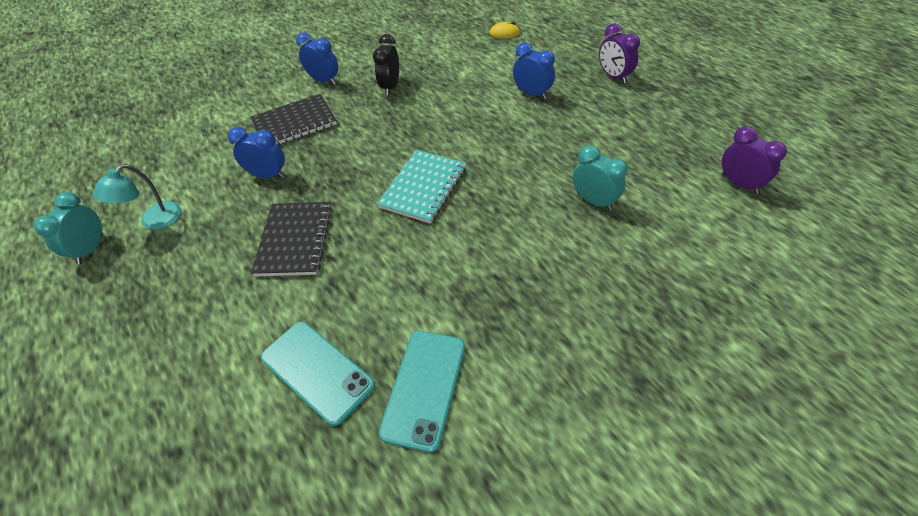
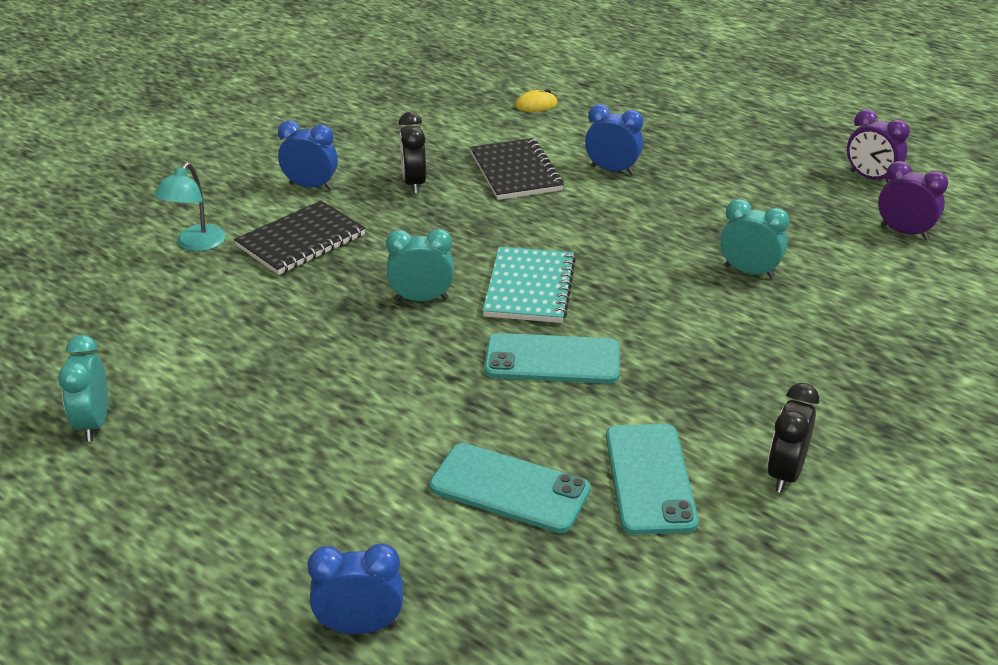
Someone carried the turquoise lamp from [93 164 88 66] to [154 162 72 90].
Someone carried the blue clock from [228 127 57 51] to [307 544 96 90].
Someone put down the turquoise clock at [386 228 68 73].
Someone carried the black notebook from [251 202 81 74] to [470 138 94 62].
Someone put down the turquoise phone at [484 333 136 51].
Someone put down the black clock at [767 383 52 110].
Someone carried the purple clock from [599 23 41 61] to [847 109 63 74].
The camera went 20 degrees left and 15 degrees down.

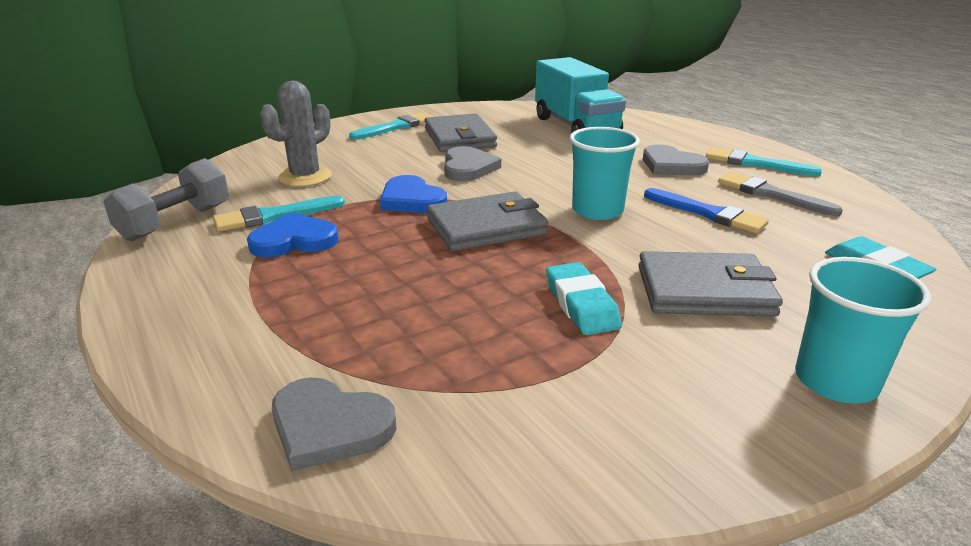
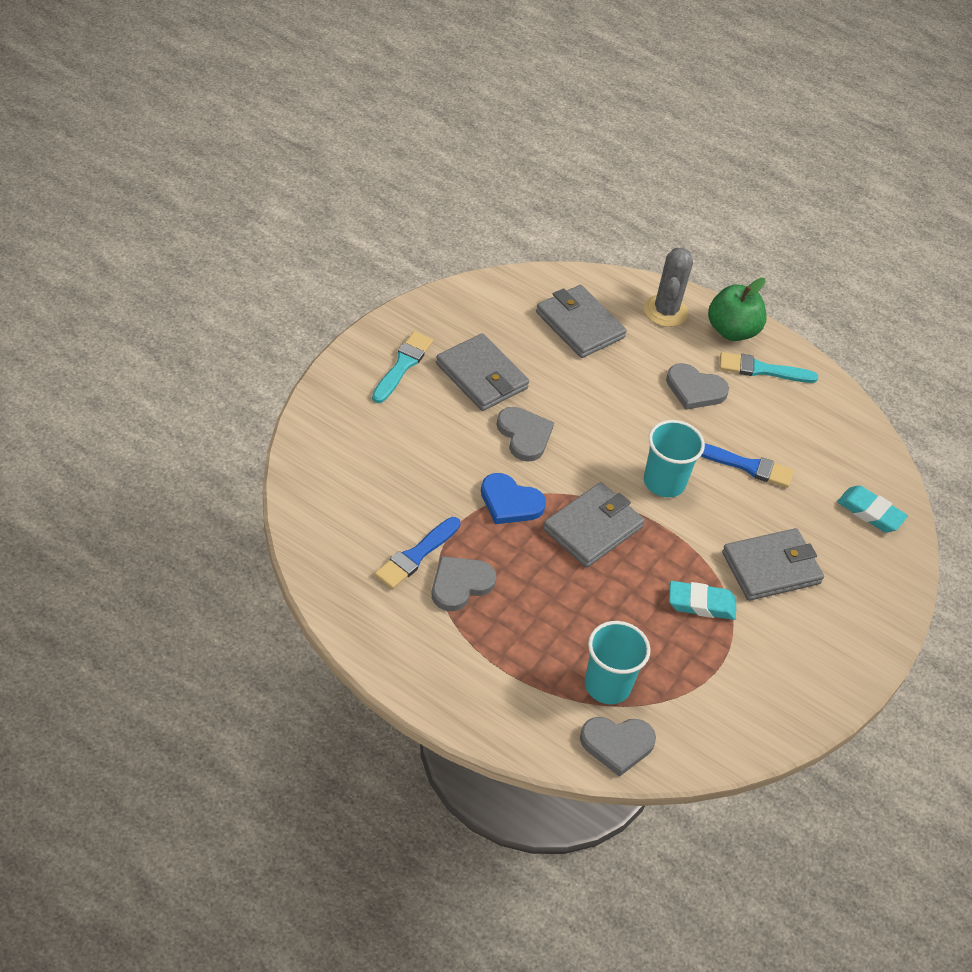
Someone repainted the turquoise brush at [213 196 132 36], which became the blue brush at [374 517 87 72].
Someone repainted the blue heart at [247 213 92 44], which became the grey heart at [431 556 65 55].
Someone swapped the turquoise truck at [535 57 91 76] for the grey wallet at [536 285 91 73].
Someone carried the turquoise cup from [795 257 136 146] to [585 621 66 83].
Someone carried the grey cactus from [260 81 72 106] to [644 248 49 79].
Someone rotated the turquoise eraser at [546 262 76 73] by 45 degrees counterclockwise.
Someone put down the green apple at [708 278 59 63].
Someone took away the grey dumbbell at [104 158 125 83].
Someone took away the grey brush at [718 172 125 44].
The camera went 30 degrees left and 20 degrees up.

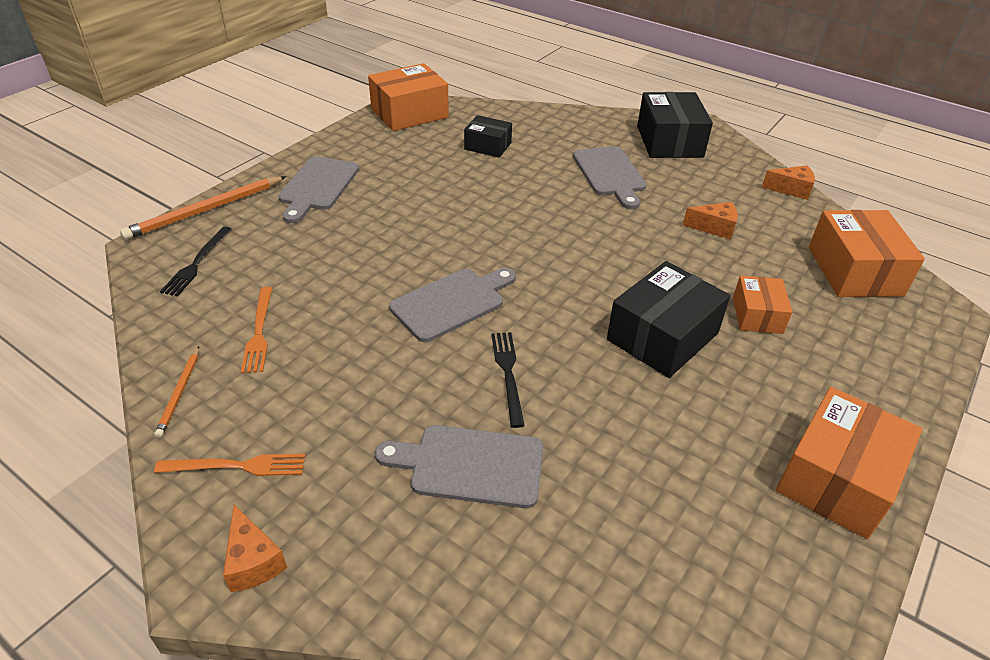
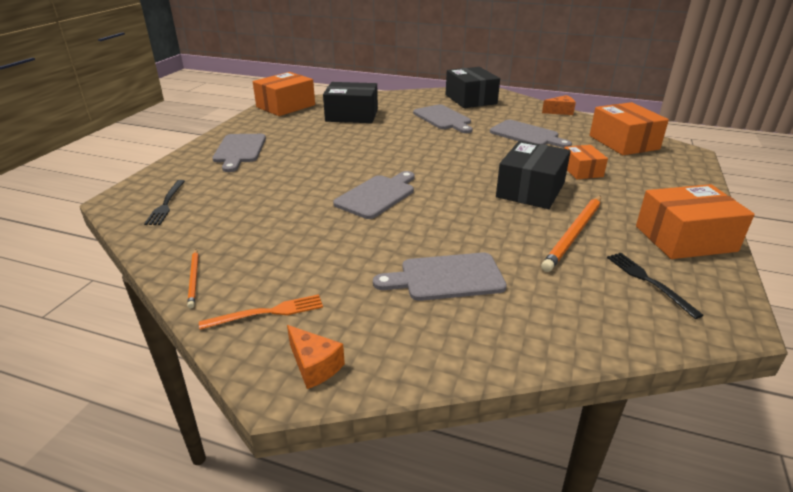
Someone scaled the black box at [464 115 48 43] by 1.71.
Someone swapped the orange cheese at [683 202 55 38] for the grey cutting board at [490 120 82 28].
Someone carried the orange pencil from [120 176 166 64] to [541 196 60 76].
Someone carried the black fork from [491 332 34 96] to [607 253 97 66].
Someone rotated the orange box at [776 387 146 152] by 60 degrees clockwise.
Someone took away the orange fork at [241 287 31 86].
The camera went 15 degrees left and 10 degrees down.

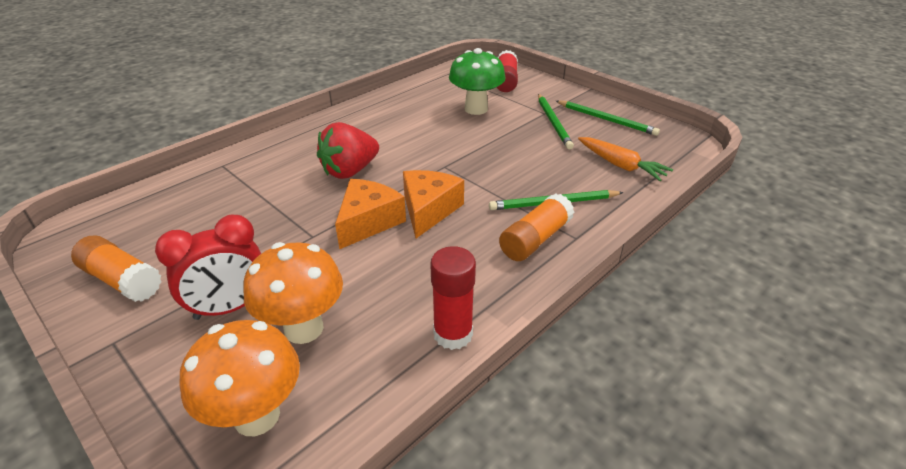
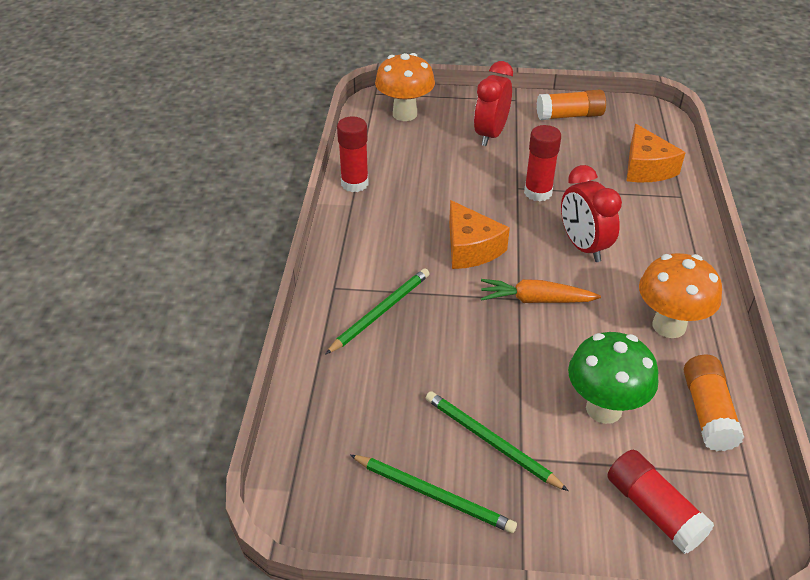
Someone rotated the green pencil at [556 100 104 36] by 150 degrees counterclockwise.
Someone carried the orange carrot from [578 137 95 44] to [481 279 120 24].
Someone put down the red glue stick at [524 125 37 77].
Someone swapped the red strawberry at [317 122 62 57] for the red clock at [561 165 61 97].
Someone carried the orange cheese from [335 179 71 70] to [626 124 60 58].
Someone carried the orange mushroom from [243 242 100 102] to [639 253 83 85].
Someone carried the orange glue stick from [499 193 75 68] to [684 355 60 96].
The camera went 140 degrees right and 5 degrees up.

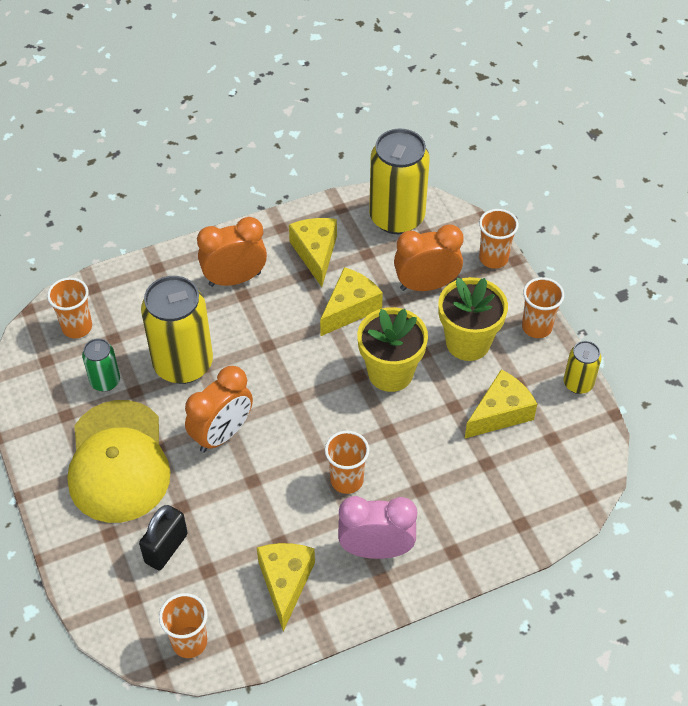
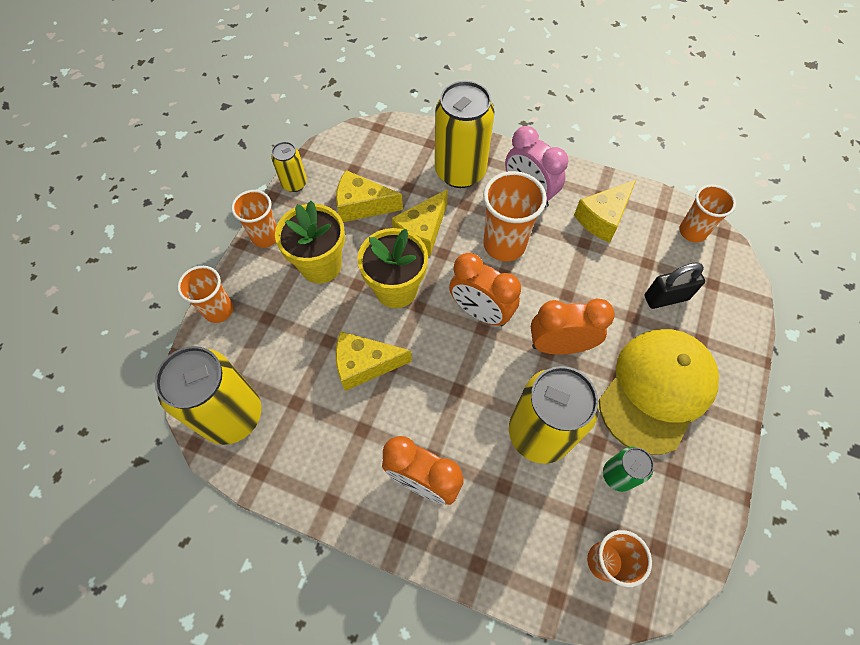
Someone carried the yellow cheese from [289 218 48 69] to [392 189 56 67].
Someone put down the yellow can at [435 81 60 107].
Someone carried the orange clock from [394 224 70 67] to [449 253 72 73].
Someone scaled the orange cup at [325 431 45 63] by 1.51.
The camera went 135 degrees left and 10 degrees up.

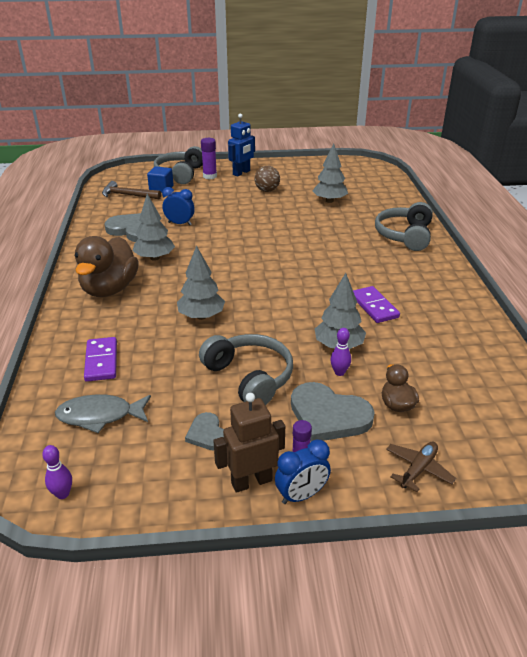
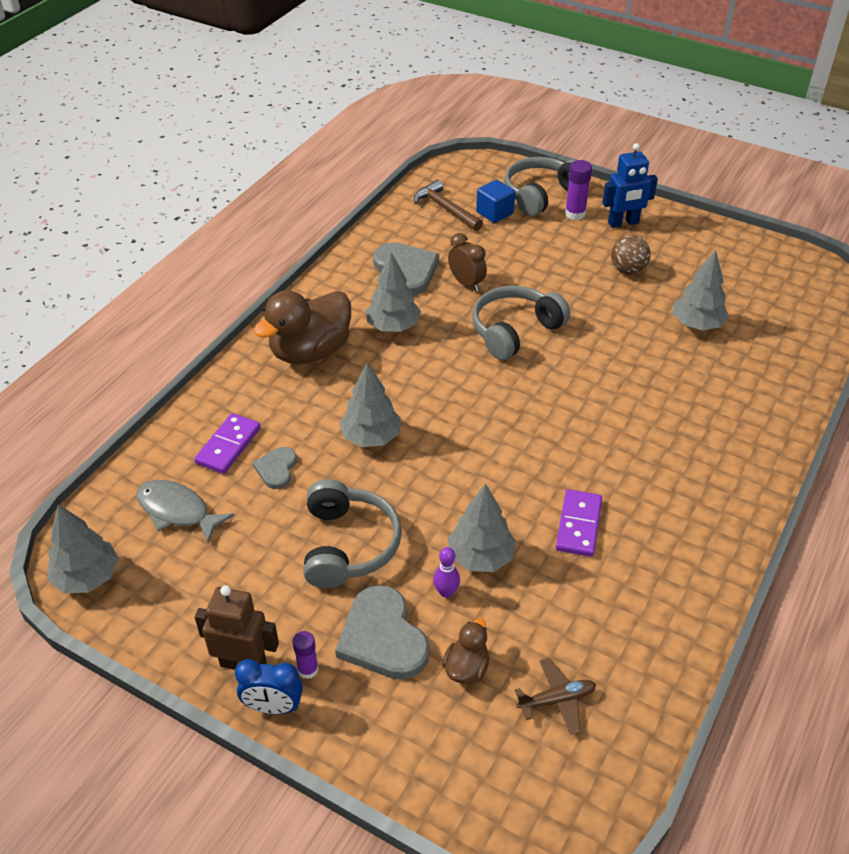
Someone swapped the purple bowling pin at [42 445 30 54] for the grey tree at [48 504 71 89].
Someone carried the grey heart from [185 412 39 39] to [253 447 44 42].
Someone repainted the blue clock at [162 187 33 38], which became the brown clock at [448 233 39 59].
Someone carried the grey headphones from [375 202 58 49] to [472 286 98 74].
Someone carried the brown plane from [386 442 70 50] to [515 658 81 77].
The camera went 35 degrees right and 10 degrees up.

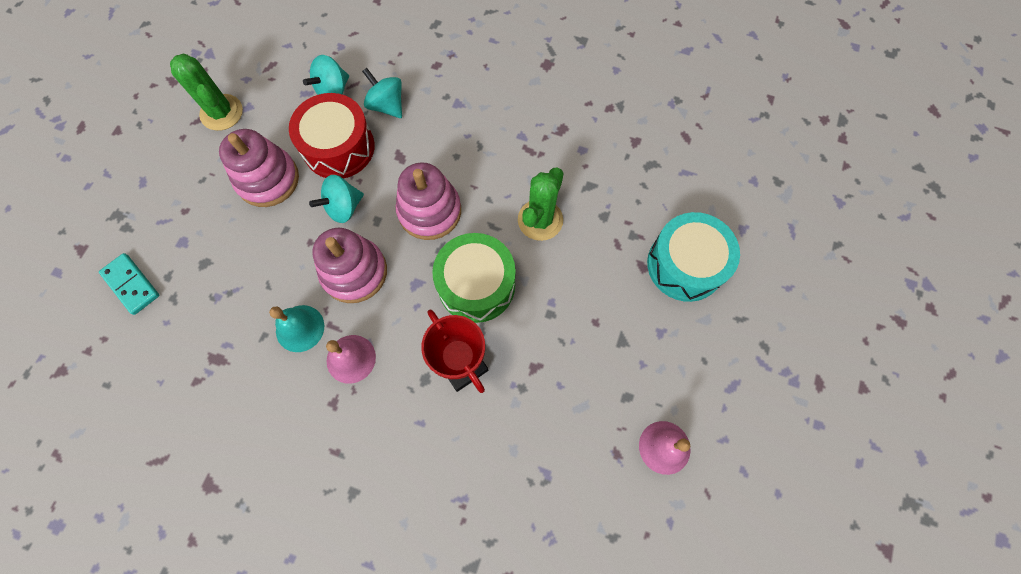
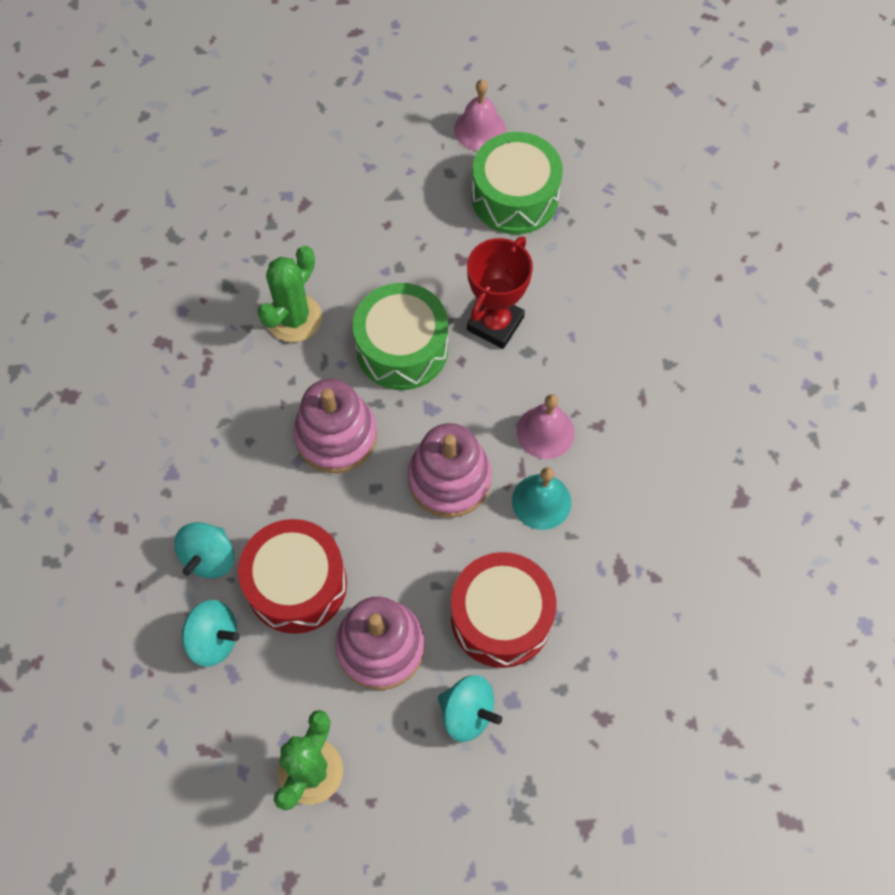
Someone rotated the green cactus at [518 167 46 74] by 60 degrees counterclockwise.
Someone carried the turquoise spinning top from [309 175 55 48] to [438 675 64 67].
Someone put down the red drum at [451 552 106 116].
Someone put down the green drum at [472 132 91 103].
Someone took away the turquoise domino at [99 253 60 62].
Someone took away the turquoise drum at [647 212 93 90].
The camera went 115 degrees left and 5 degrees down.

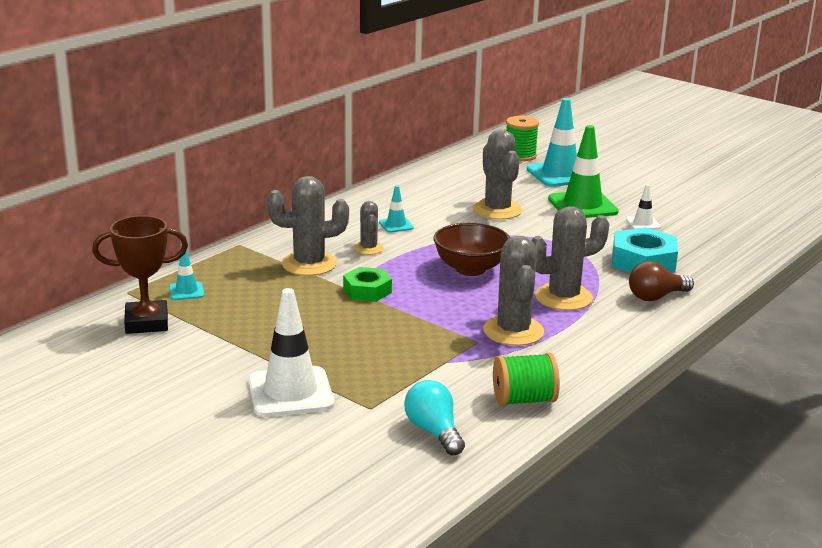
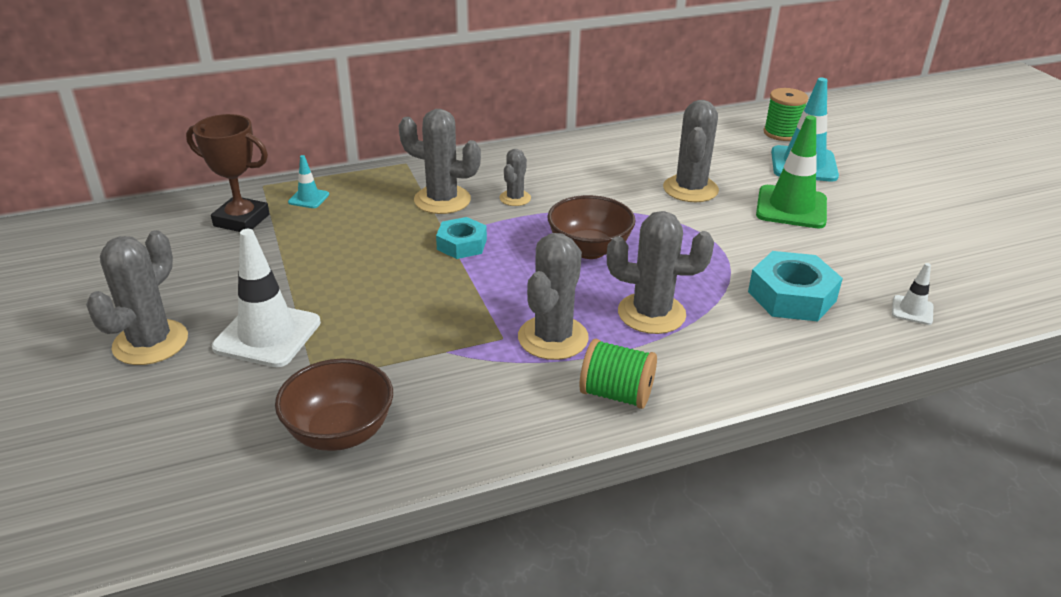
Someone put down the grey cactus at [86 230 102 135].
Someone swapped the turquoise light bulb at [404 380 61 76] for the brown bowl at [275 359 118 92].
Someone repainted the green nut at [343 267 49 35], which became the turquoise nut at [436 217 51 42].
Someone carried the green spool from [493 353 67 53] to [579 339 78 70].
Someone carried the white traffic cone from [626 184 35 45] to [892 263 41 62].
Someone took away the turquoise traffic cone at [379 185 35 48].
Someone took away the brown light bulb at [629 261 65 40].
The camera went 30 degrees right and 10 degrees up.

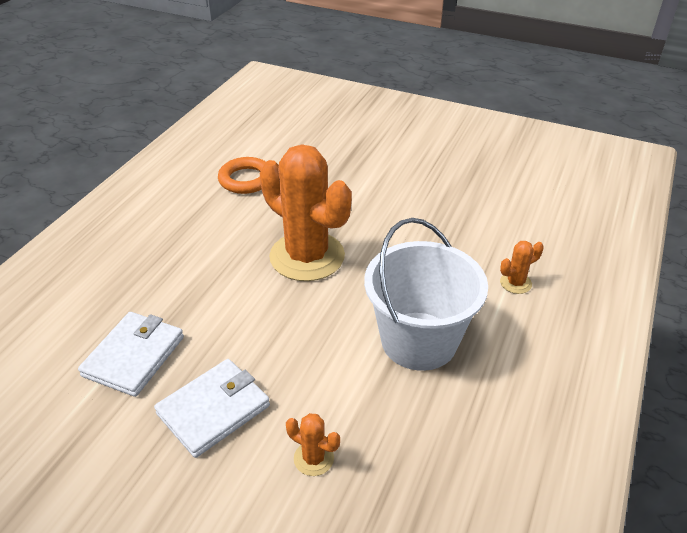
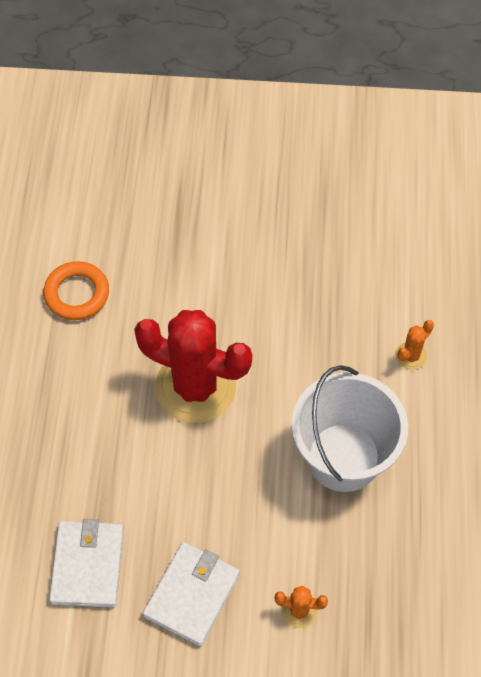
Someone repainted the orange cactus at [260 144 92 137], which became the red cactus at [134 310 118 113].
The camera went 20 degrees left and 20 degrees up.

